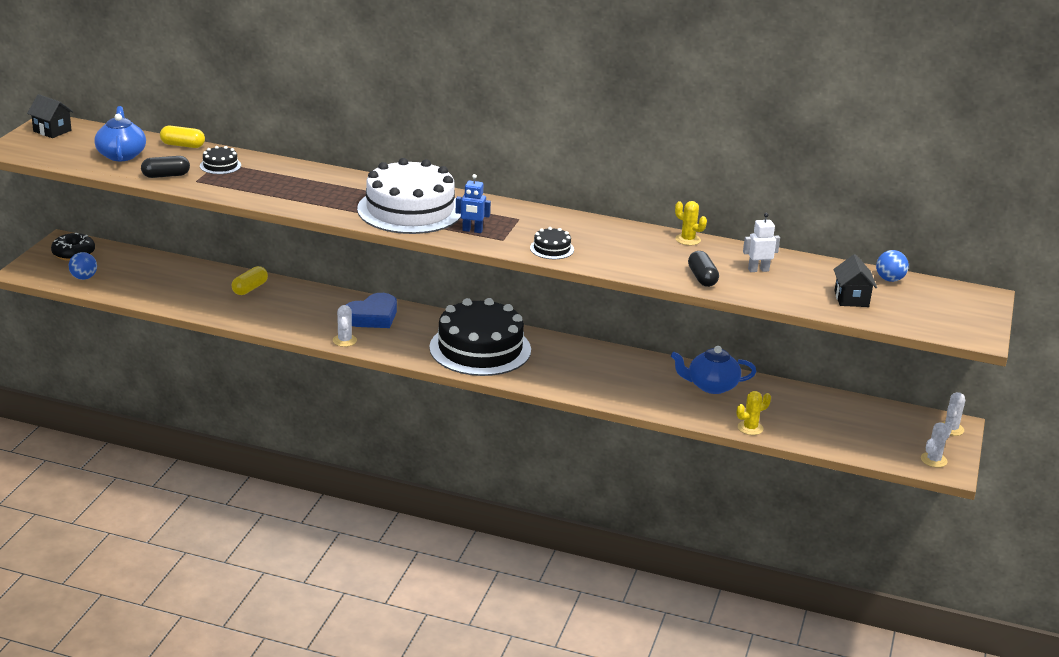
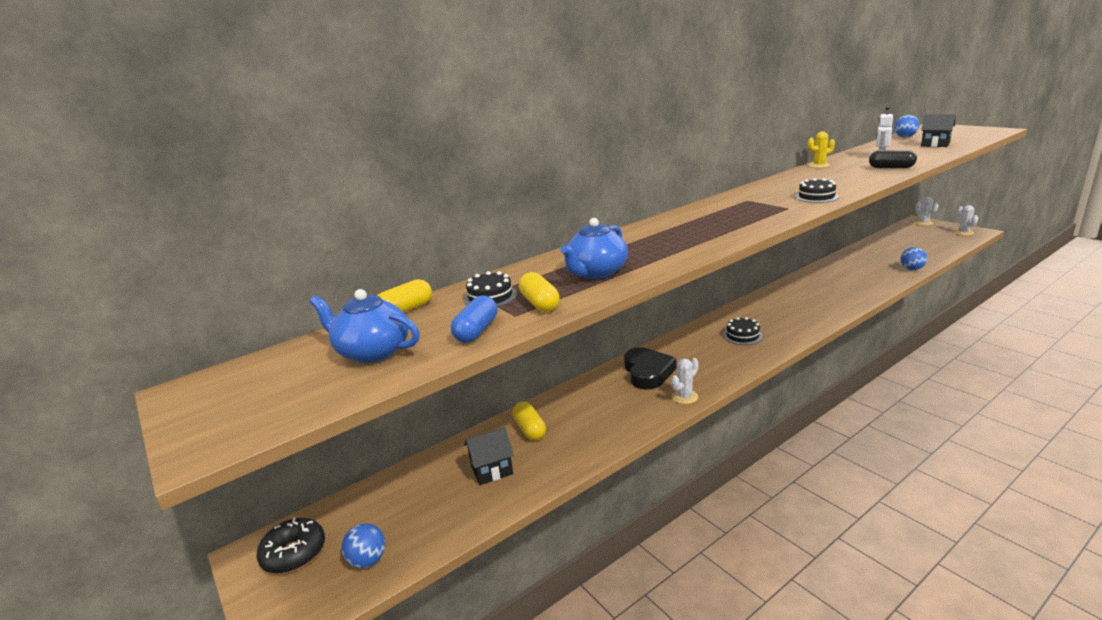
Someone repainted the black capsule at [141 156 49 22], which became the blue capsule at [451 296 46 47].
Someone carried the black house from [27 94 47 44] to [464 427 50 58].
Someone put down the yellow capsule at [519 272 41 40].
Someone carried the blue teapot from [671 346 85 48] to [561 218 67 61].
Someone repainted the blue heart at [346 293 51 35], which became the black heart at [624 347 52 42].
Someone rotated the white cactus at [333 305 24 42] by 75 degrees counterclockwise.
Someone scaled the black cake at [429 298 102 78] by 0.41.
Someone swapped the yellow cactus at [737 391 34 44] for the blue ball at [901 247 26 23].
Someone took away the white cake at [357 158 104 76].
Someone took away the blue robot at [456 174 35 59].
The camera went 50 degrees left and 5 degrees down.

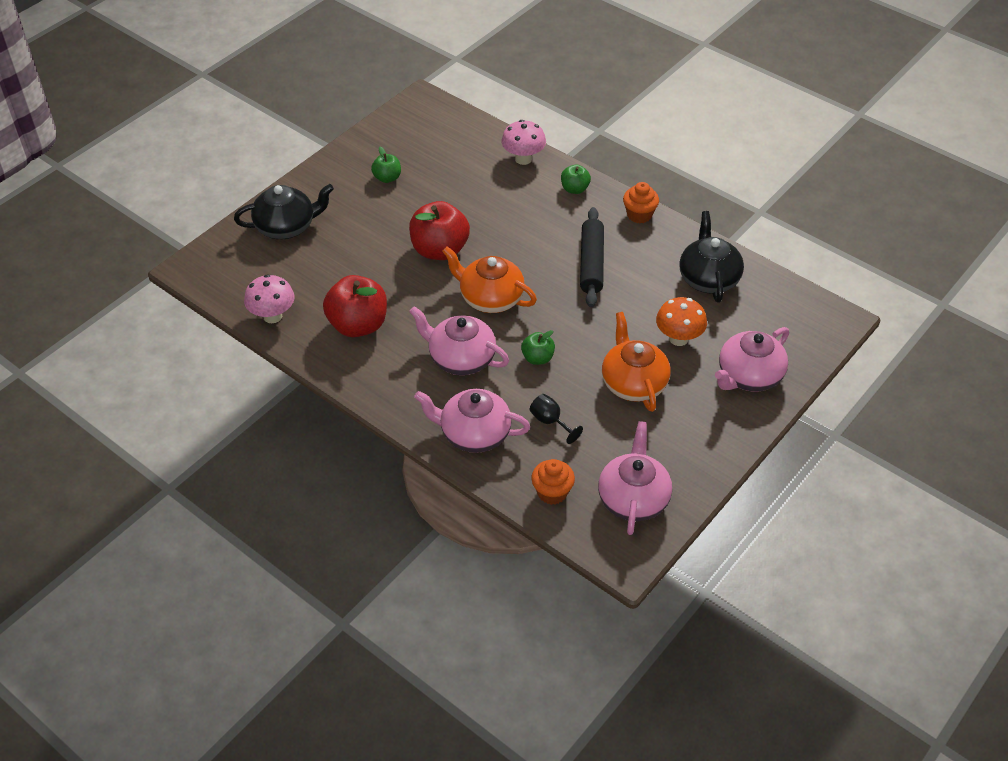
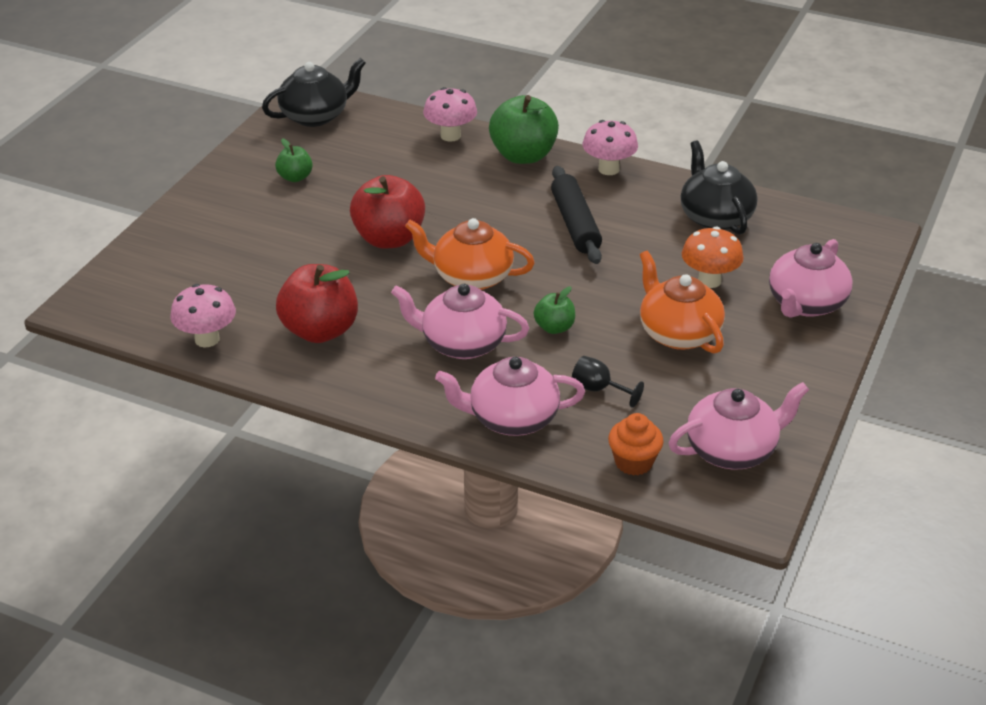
Someone carried the black teapot from [234 184 100 55] to [262 58 104 69].
Someone scaled the green apple at [561 165 30 29] by 1.92.
Someone swapped the orange cupcake at [623 182 36 41] for the pink mushroom at [582 120 56 55].
Someone rotated the pink teapot at [598 421 74 114] by 75 degrees clockwise.
The camera went 15 degrees left and 10 degrees down.

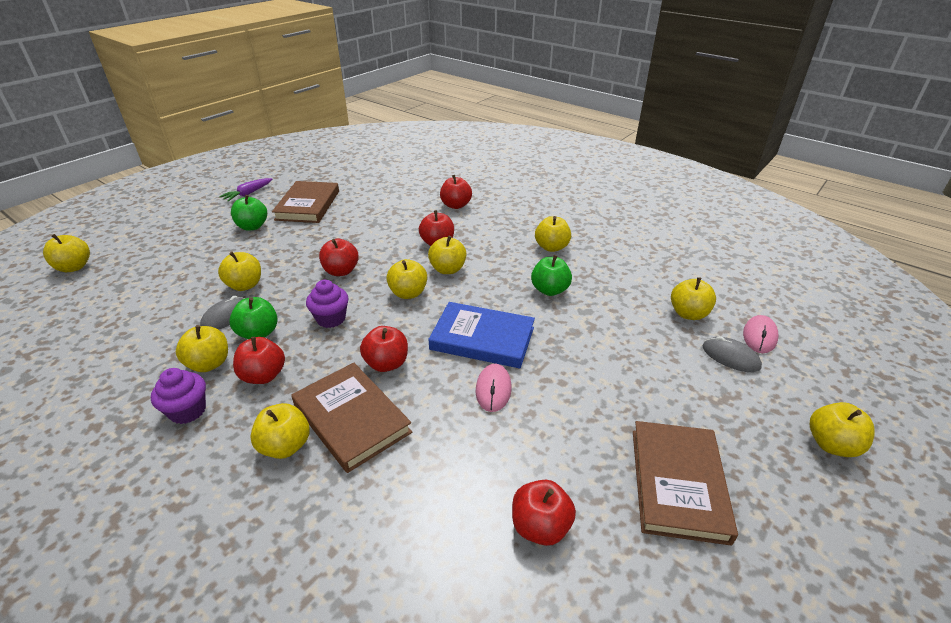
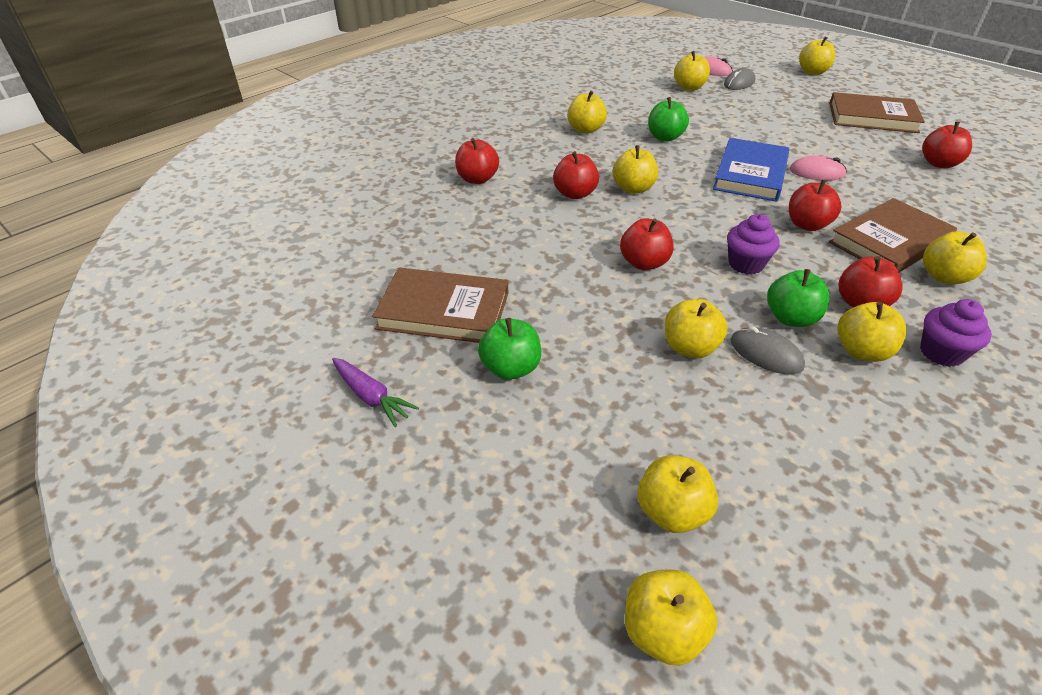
Someone carried the yellow apple from [386 259 41 40] to [638 455 80 78].
The camera went 85 degrees left and 5 degrees up.

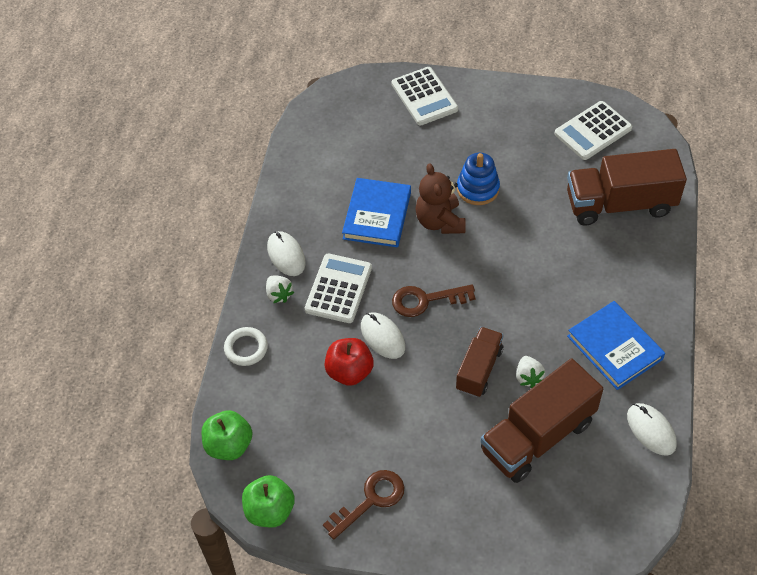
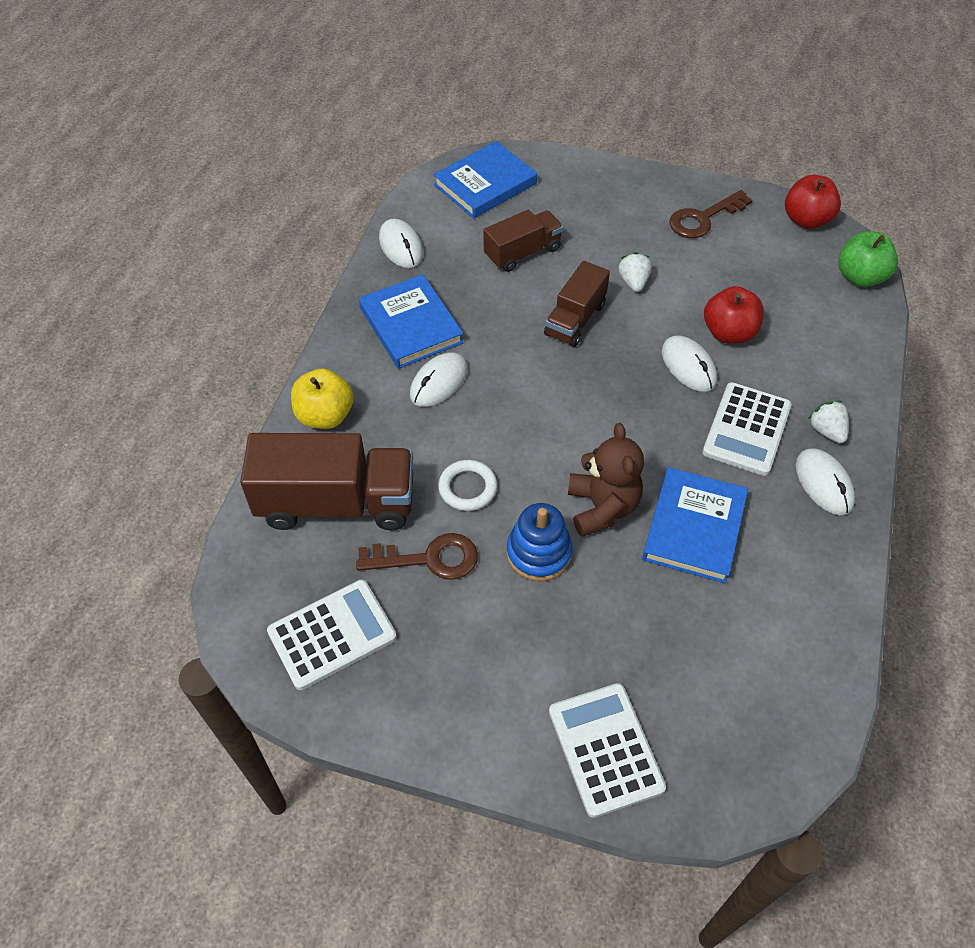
Someone put down the yellow apple at [291 368 63 61].
Someone carried the brown key from [392 284 83 33] to [356 533 122 47].
Someone put down the white mouse at [410 352 58 55].
Someone put down the blue book at [433 141 104 77].
Someone carried the white ring from [224 327 44 39] to [438 460 59 51].
Someone scaled the brown truck at [480 358 123 125] by 0.59.
Someone carried the white strawberry from [516 356 29 32] to [619 252 33 40].
Someone repainted the green apple at [242 475 53 52], which became the red apple at [785 175 56 54].
The camera went 175 degrees left and 0 degrees up.

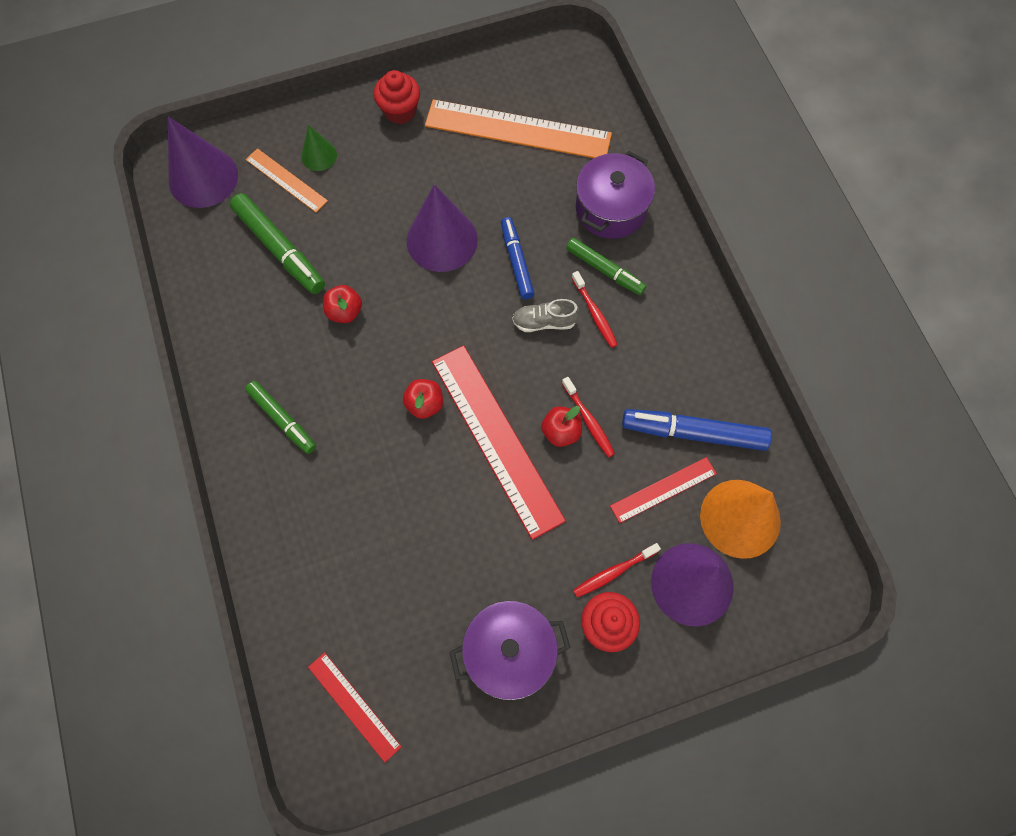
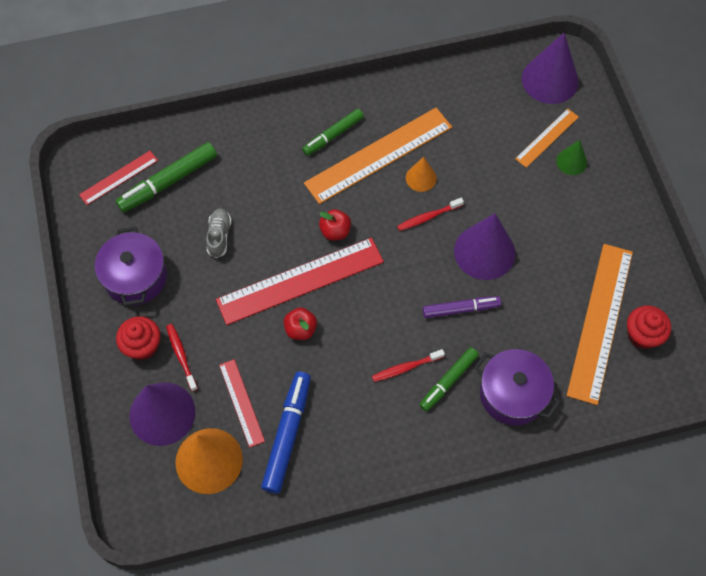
Someone carried the green marker from [230 193 95 101] to [116 142 101 70].
Someone carried the grey shoe from [512 299 68 33] to [206 208 25 50].
Someone put down the orange ruler at [304 108 148 96].
Someone carried the red toothbrush from [562 377 53 80] to [397 198 67 33].
Someone swapped the red apple at [323 285 39 38] for the orange cone at [406 157 31 35].
Someone repainted the blue marker at [501 217 34 83], which became the purple marker at [422 296 79 22].
Someone carried the red cupcake from [374 70 46 54] to [627 305 44 44].
The camera went 95 degrees right and 5 degrees down.

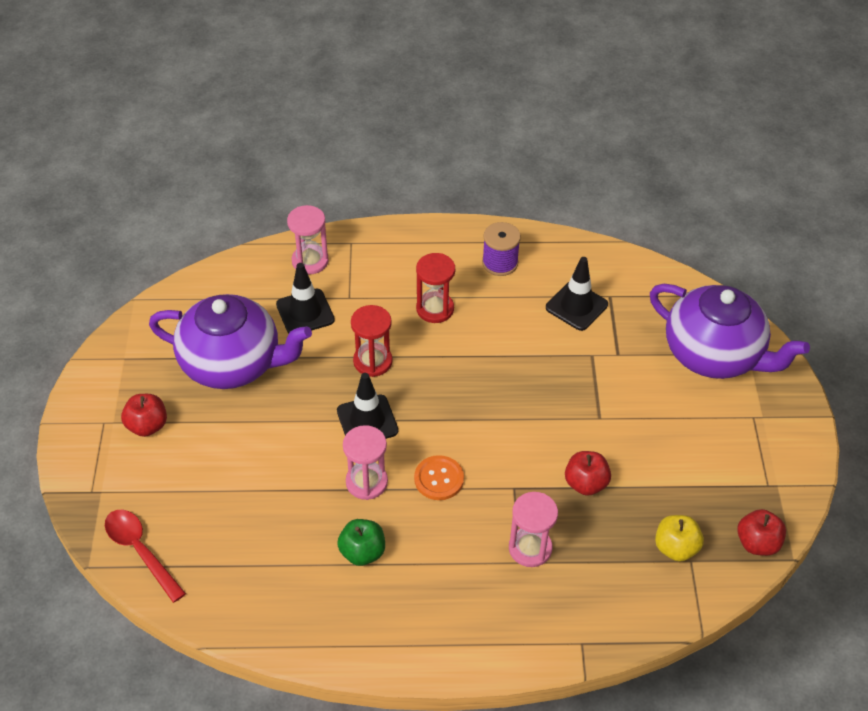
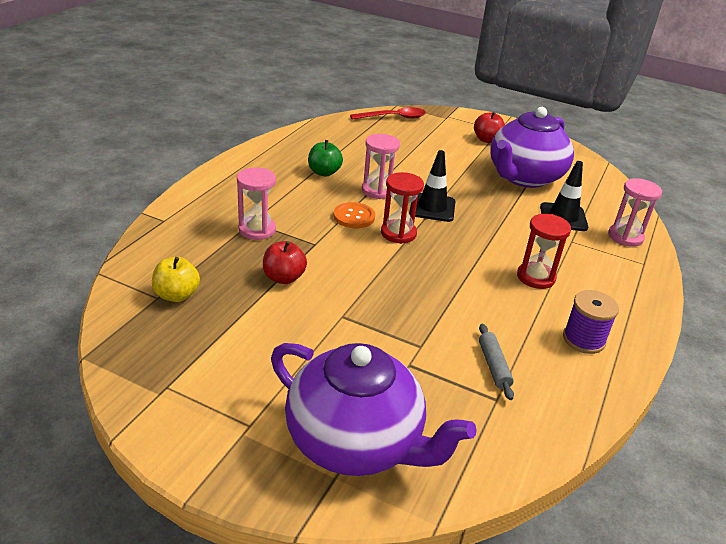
Someone rotated the purple teapot at [650 284 160 95] by 120 degrees counterclockwise.
Someone carried the red hourglass from [351 305 42 72] to [381 172 43 72].
Someone swapped the black traffic cone at [546 257 62 74] for the grey rolling pin at [479 324 35 76].
Someone took away the red apple at [737 509 49 47].
The camera went 115 degrees right and 15 degrees down.

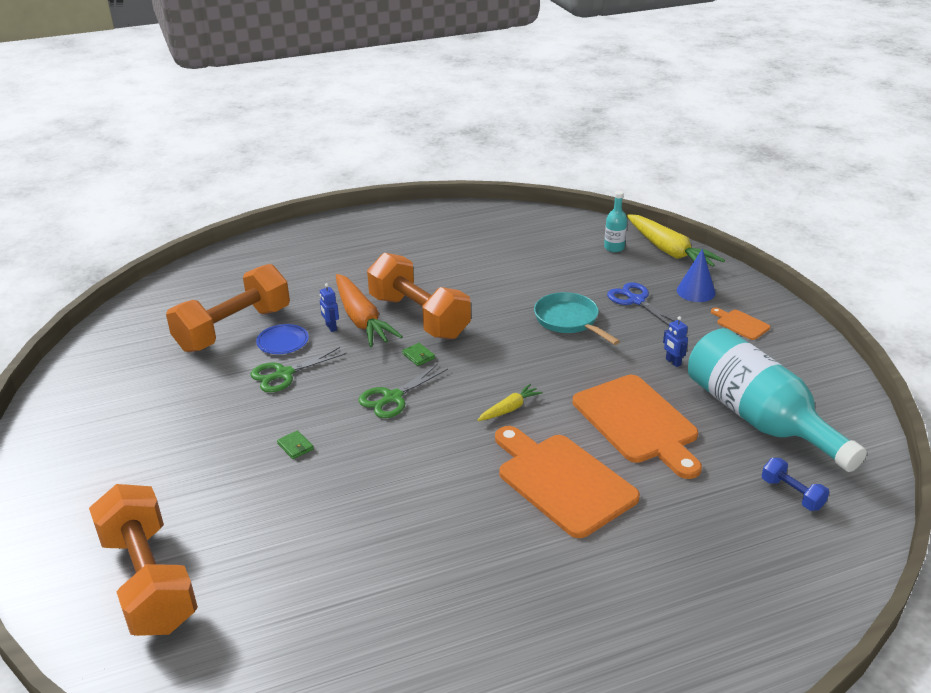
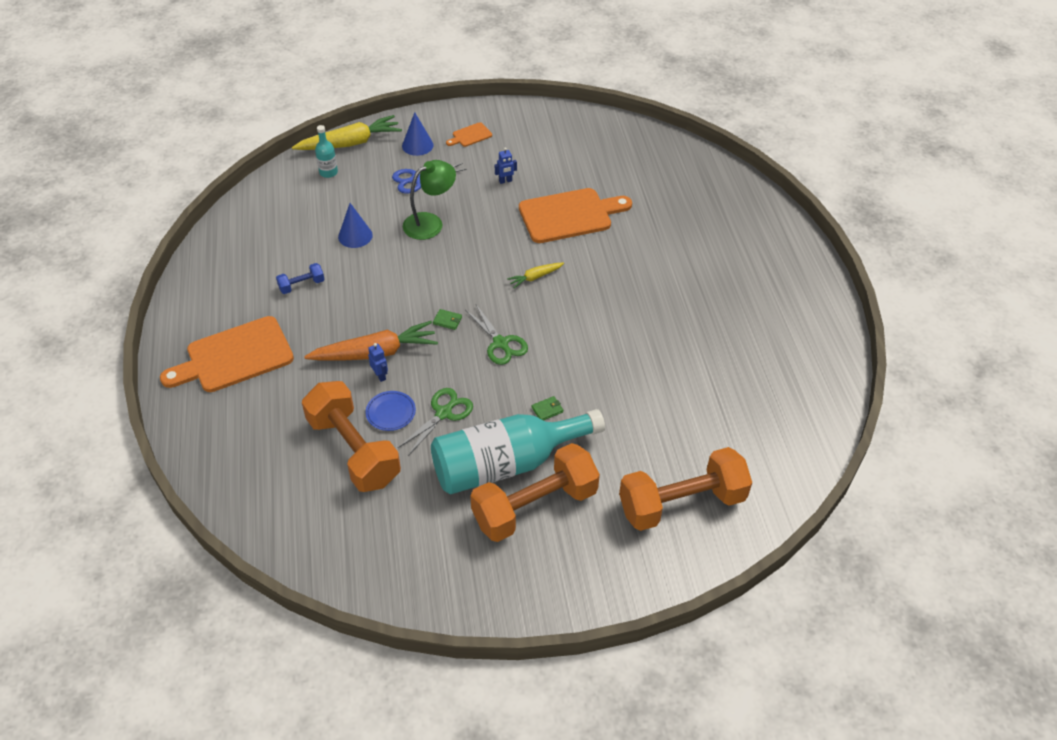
Someone carried the orange cutting board from [495 426 145 112] to [160 316 134 76].
Someone carried the blue dumbbell from [762 458 67 53] to [276 263 49 31].
Someone put down the blue cone at [338 203 35 45].
Someone rotated the blue robot at [320 283 19 49] by 105 degrees counterclockwise.
Someone rotated the green scissors at [251 347 96 45] by 120 degrees counterclockwise.
Someone swapped the turquoise pan at [534 292 86 53] for the green lamp at [403 160 53 80].
Someone carried the turquoise bottle from [688 328 179 144] to [431 409 174 85].
Someone rotated the green wallet at [402 343 33 23] by 45 degrees clockwise.
Someone carried the orange dumbbell from [367 252 104 87] to [470 443 130 99].
Someone rotated the yellow carrot at [478 384 65 37] by 90 degrees counterclockwise.
The camera went 80 degrees left and 15 degrees up.

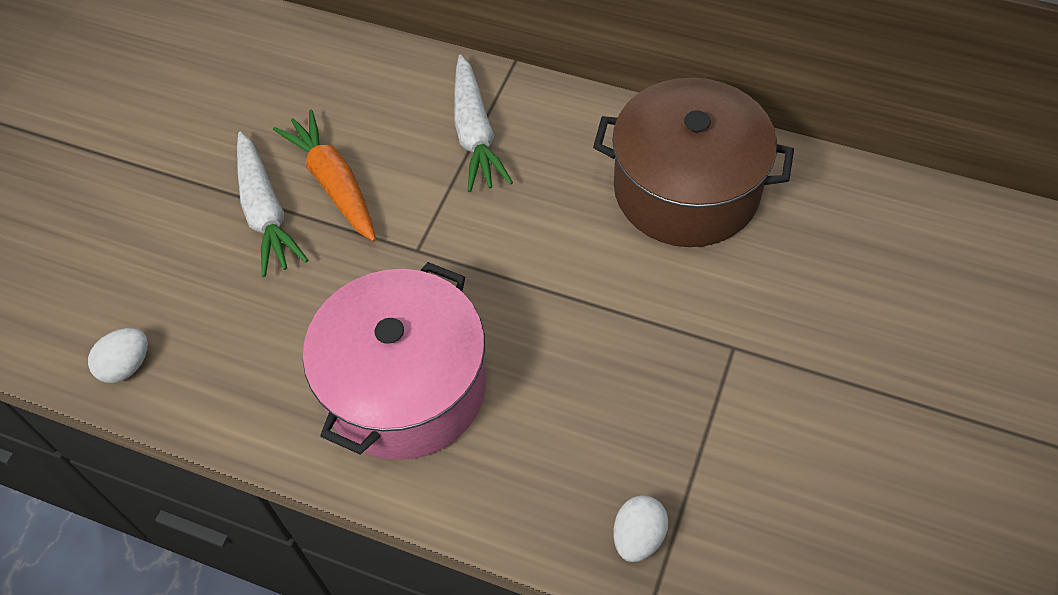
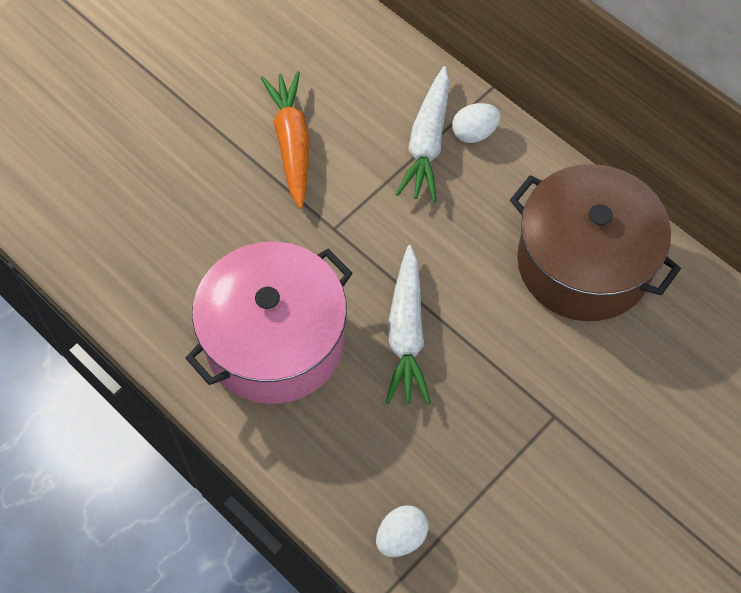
Someone carried the white carrot from [237 131 71 146] to [386 245 45 159].
Someone carried the white egg from [88 328 60 55] to [452 103 49 40].
The camera went 20 degrees right and 5 degrees up.

